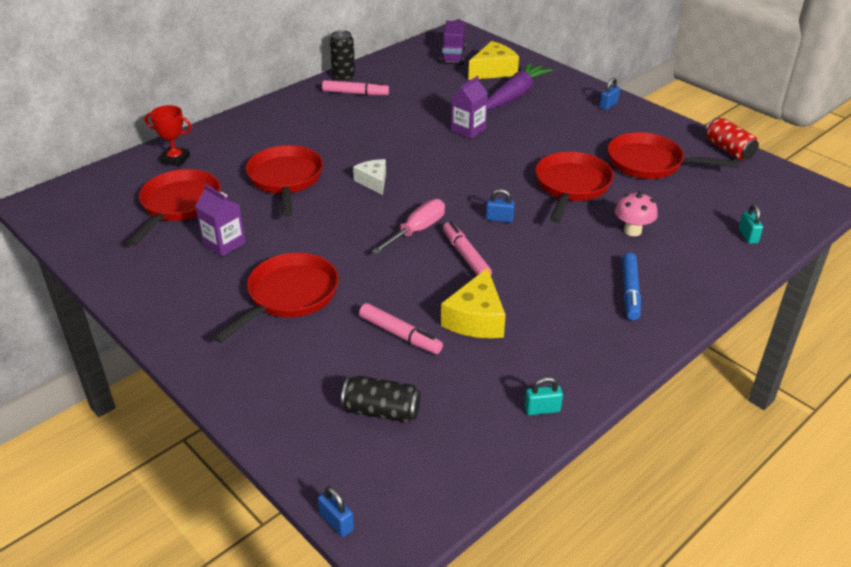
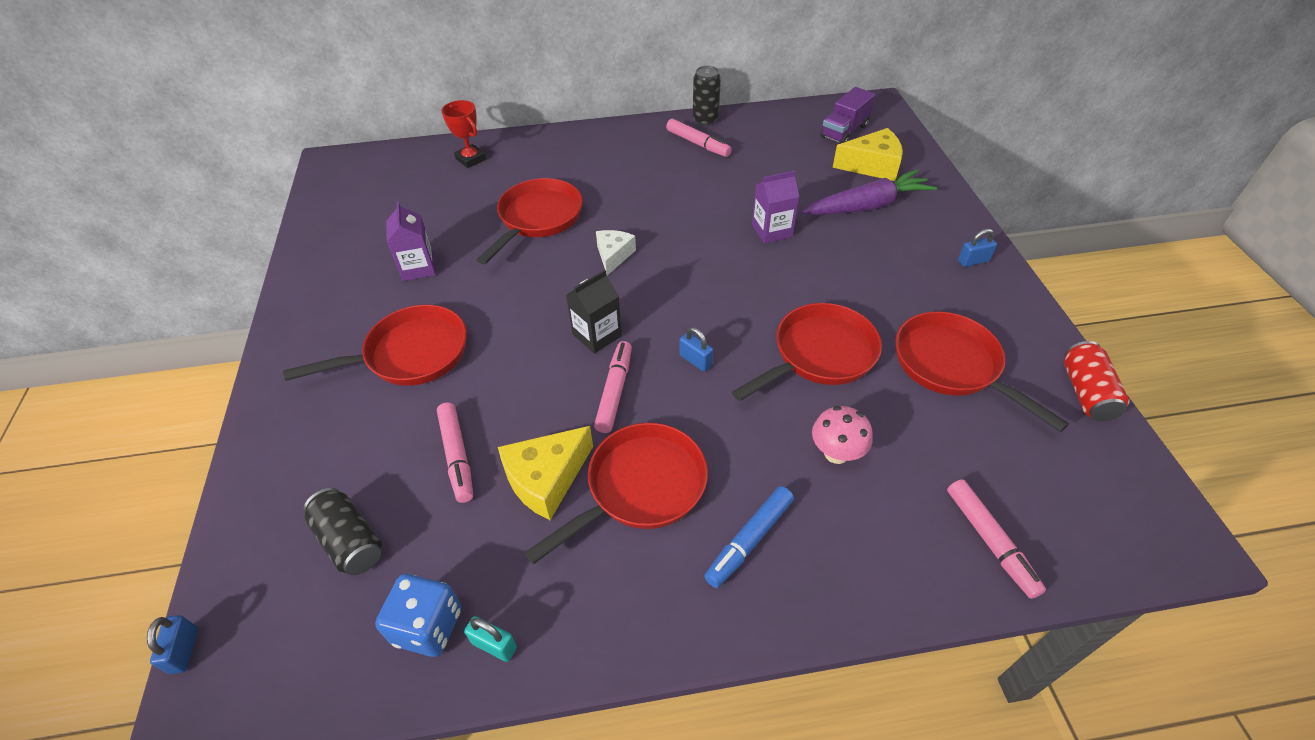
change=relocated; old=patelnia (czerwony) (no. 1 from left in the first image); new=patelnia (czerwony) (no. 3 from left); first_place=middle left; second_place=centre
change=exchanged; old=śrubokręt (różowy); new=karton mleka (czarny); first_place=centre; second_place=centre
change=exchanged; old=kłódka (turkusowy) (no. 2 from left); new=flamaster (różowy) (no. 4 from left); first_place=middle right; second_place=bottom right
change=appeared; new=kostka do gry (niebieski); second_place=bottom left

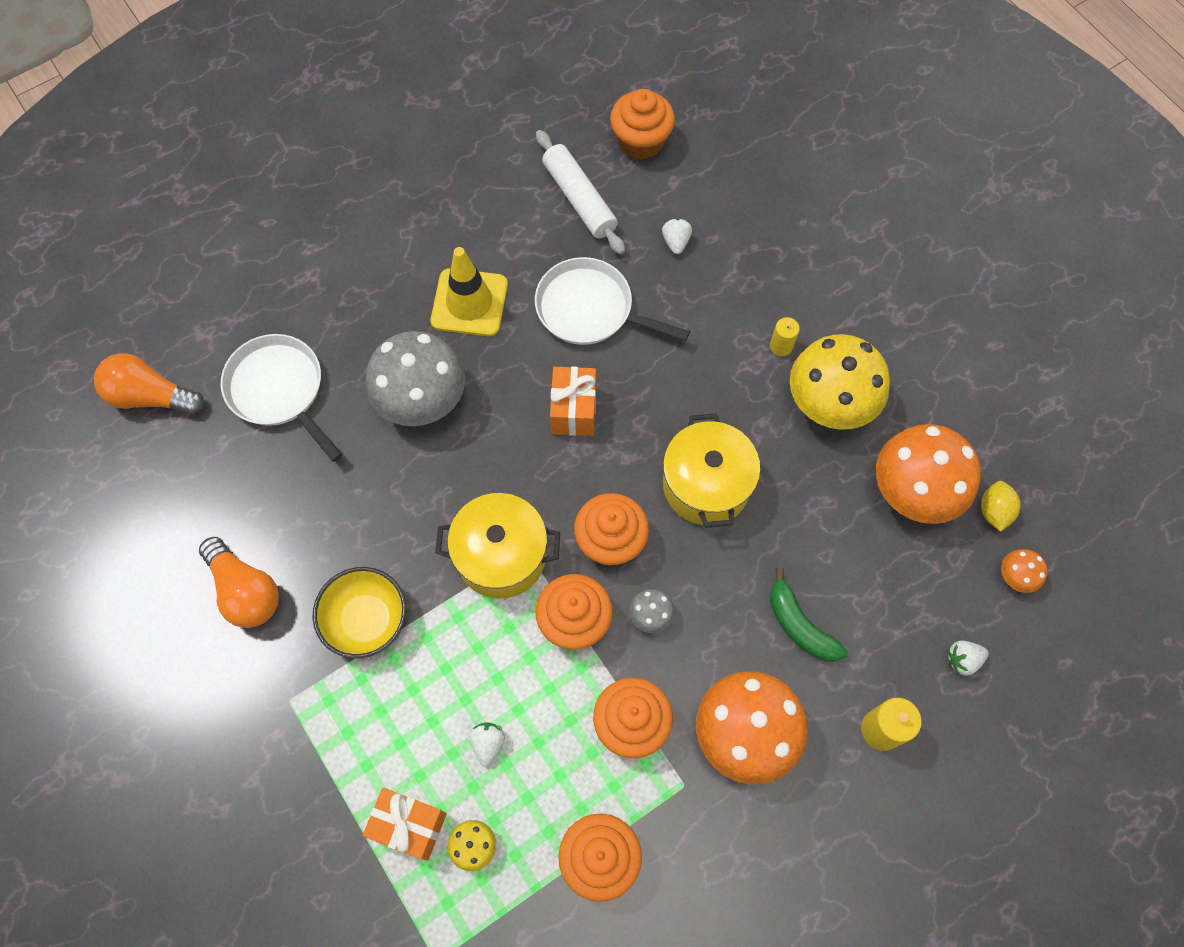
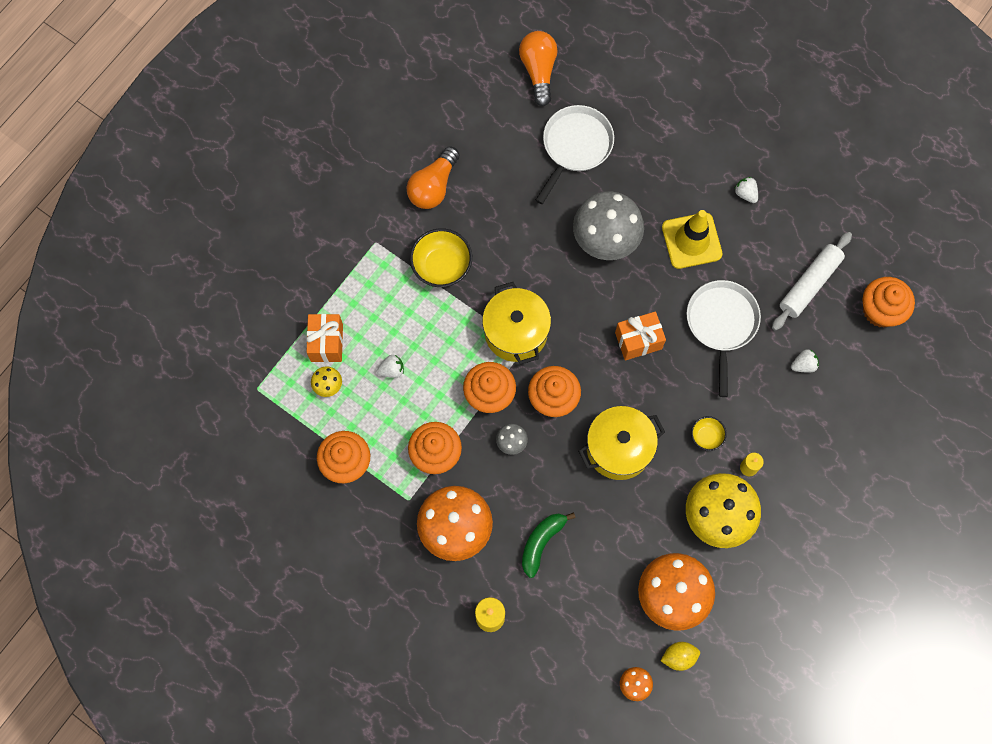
change=relocated; old=truskawka (biały) (no. 3 from left in the first image); new=truskawka (biały) (no. 2 from left); first_place=bottom right; second_place=top right
change=appeared; new=miska (żółty) (no. 2 from left); second_place=middle right

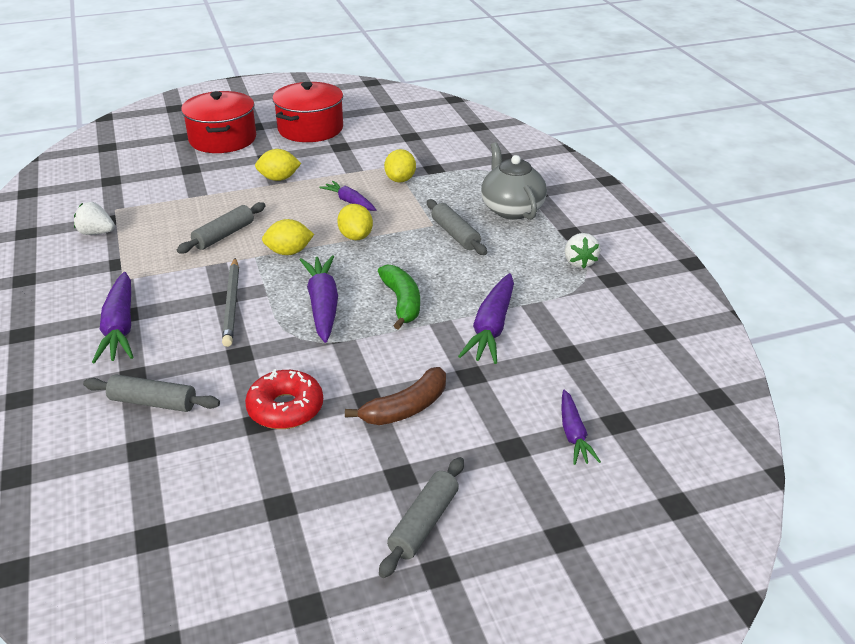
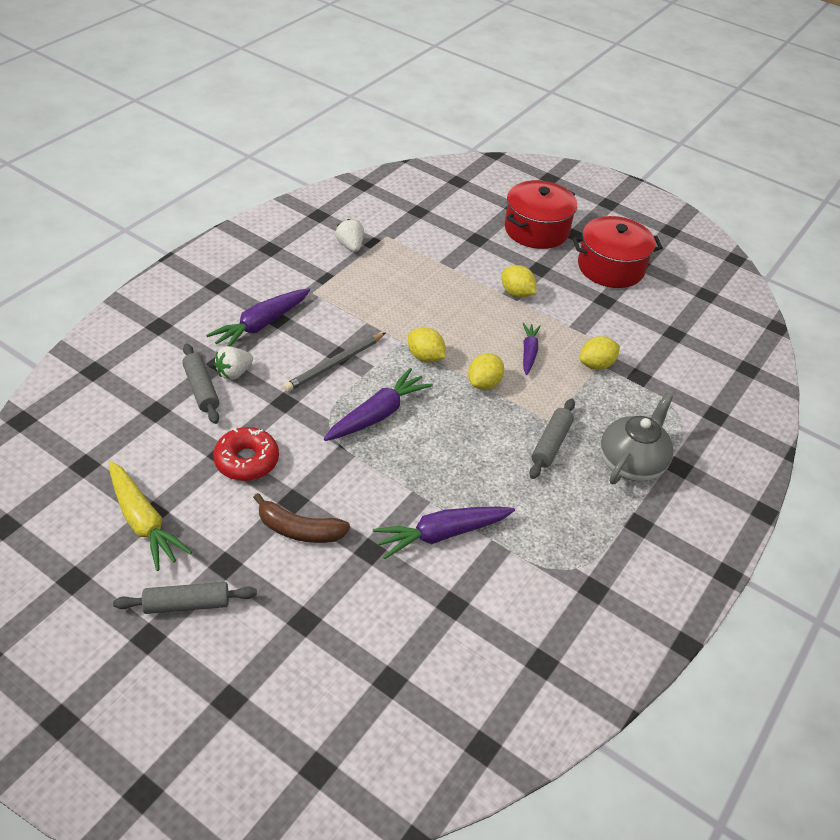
change=missing; old=wałek do ciasta (szary) (no. 2 from left); first_place=middle left
change=relocated; old=truskawka (biały) (no. 2 from left in the first image); new=truskawka (biały) (no. 1 from left); first_place=middle right; second_place=middle left
change=missing; old=banan (zielony); first_place=centre
change=missing; old=marchewka (fioletowy) (no. 5 from left); first_place=middle right
change=appeared; new=marchewka (żółty); second_place=middle left

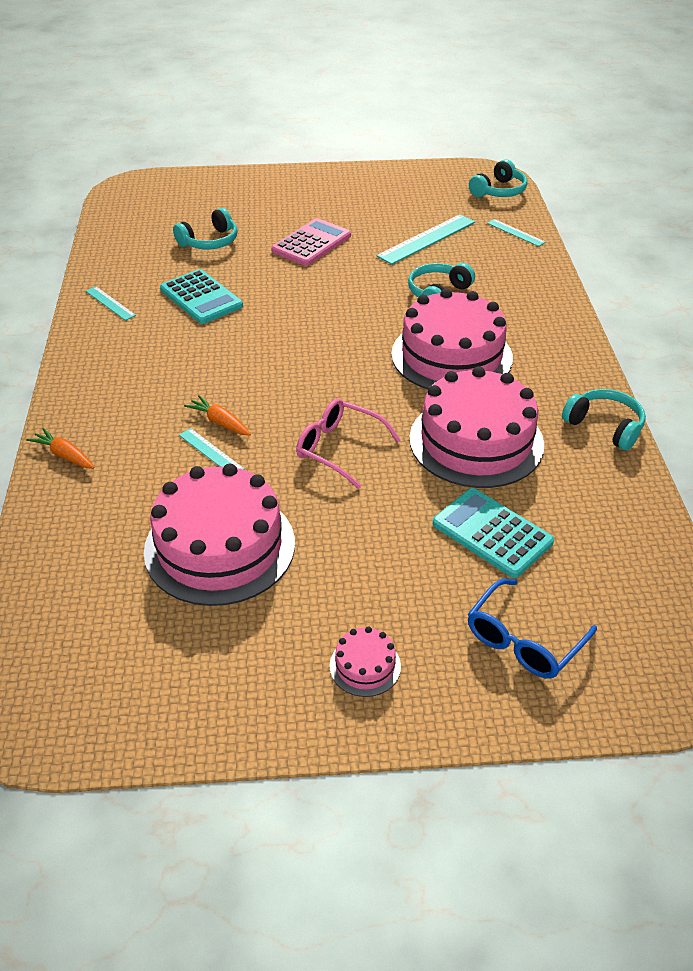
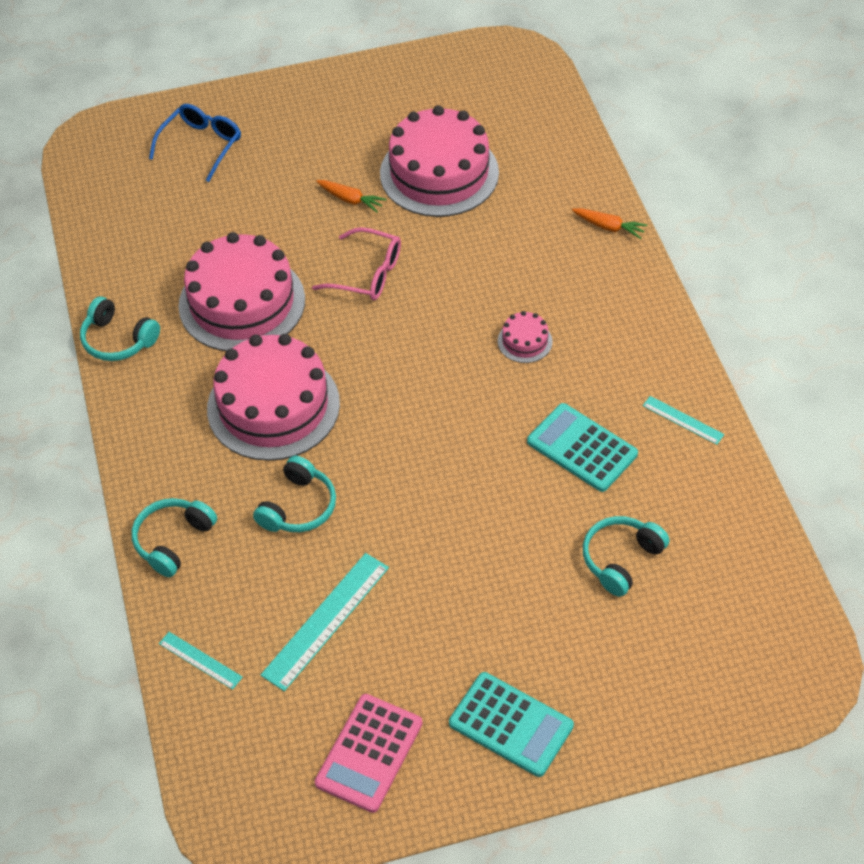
change=relocated; old=słuchawki (turkusowy) (no. 3 from left in the first image); new=słuchawki (turkusowy) (no. 2 from left); first_place=top right; second_place=middle left
change=relocated; old=kalkulator (różowy); first_place=top centre; second_place=bottom centre
change=relocated; old=marchewka (pomarańczowy) (no. 2 from left in the first image); new=marchewka (pomarańczowy) (no. 1 from left); first_place=middle left; second_place=top centre
change=missing; old=linijka (turkusowy) (no. 2 from left); first_place=middle left
change=relocated; old=kalkulator (turkusowy) (no. 2 from left in the first image); new=kalkulator (turkusowy) (no. 1 from left); first_place=middle right; second_place=bottom centre
change=relocated; old=tort (różowy) (no. 2 from left in the first image); new=tort (różowy) (no. 4 from left); first_place=bottom centre; second_place=centre

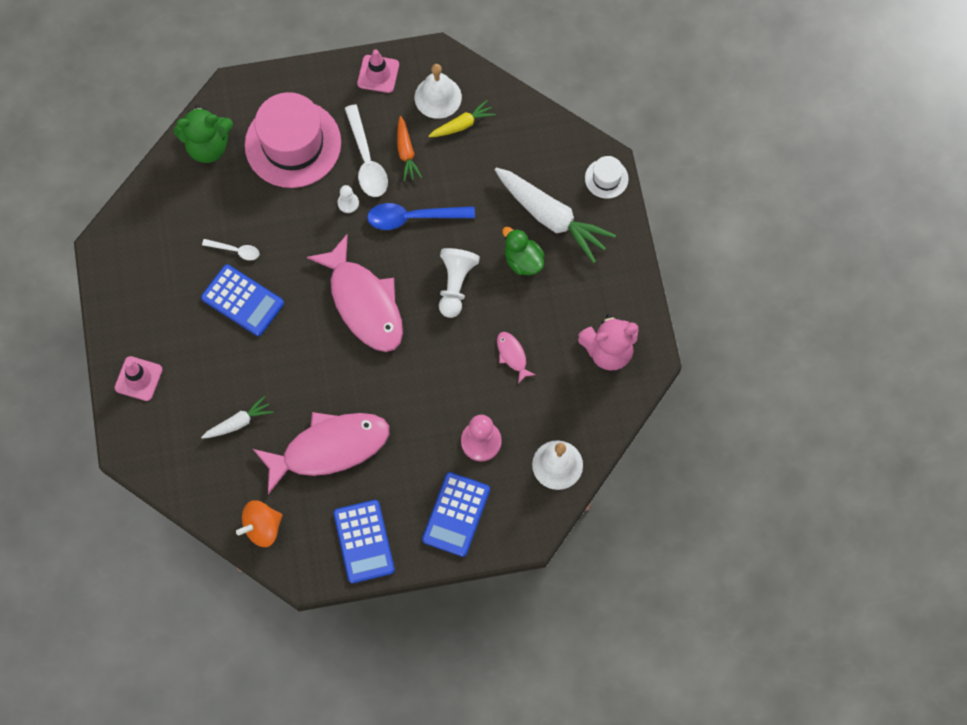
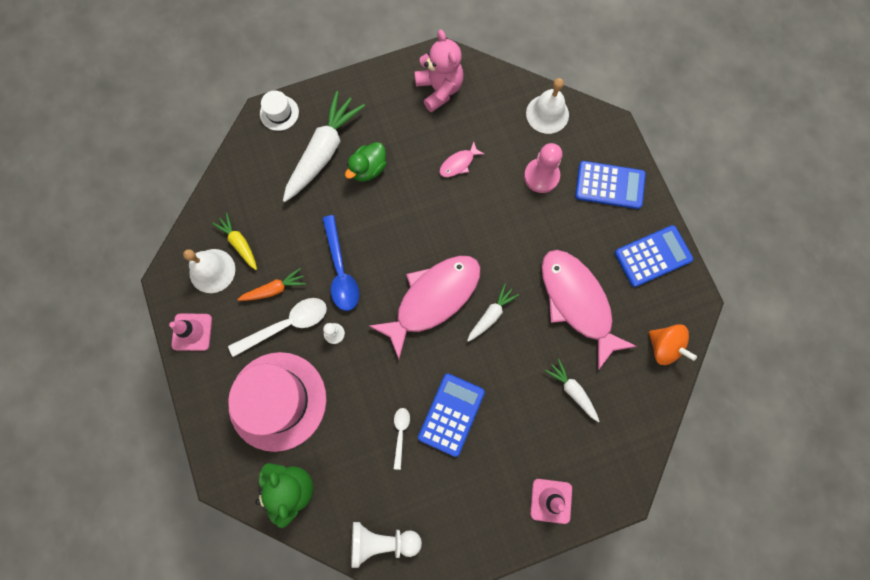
change=relocated; old=pionek (biały) (no. 2 from left); first_place=centre; second_place=bottom centre
change=appeared; new=marchewka (biały) (no. 2 from left); second_place=centre

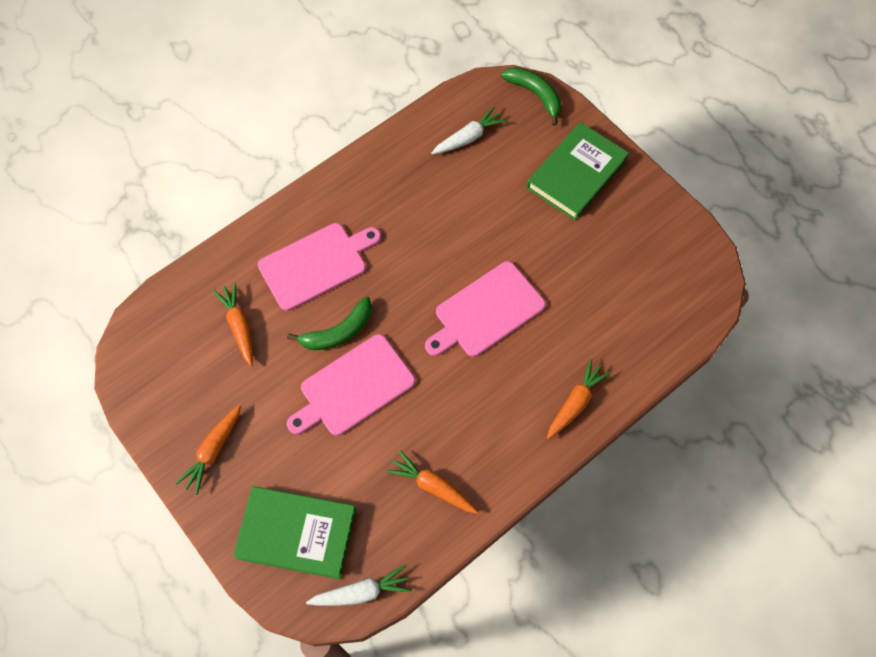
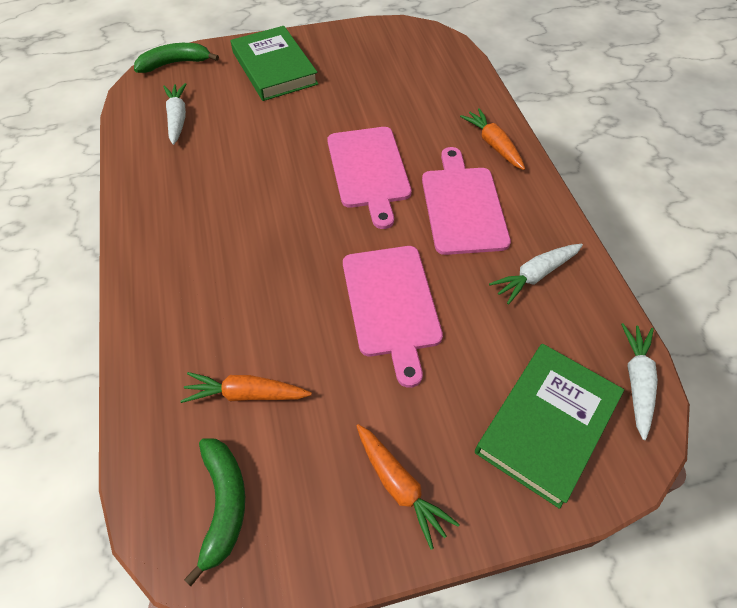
change=relocated; old=deska do krojenia (różowy) (no. 1 from left in the first image); new=deska do krojenia (różowy) (no. 3 from left); first_place=centre; second_place=top centre
change=relocated; old=banan (zielony) (no. 1 from left in the first image); new=banan (zielony) (no. 2 from left); first_place=centre; second_place=bottom left
change=colour; old=marchewka (pomarańczowy) (no. 3 from left); new=marchewka (biały) (no. 2 from left); first_place=bottom centre; second_place=middle right

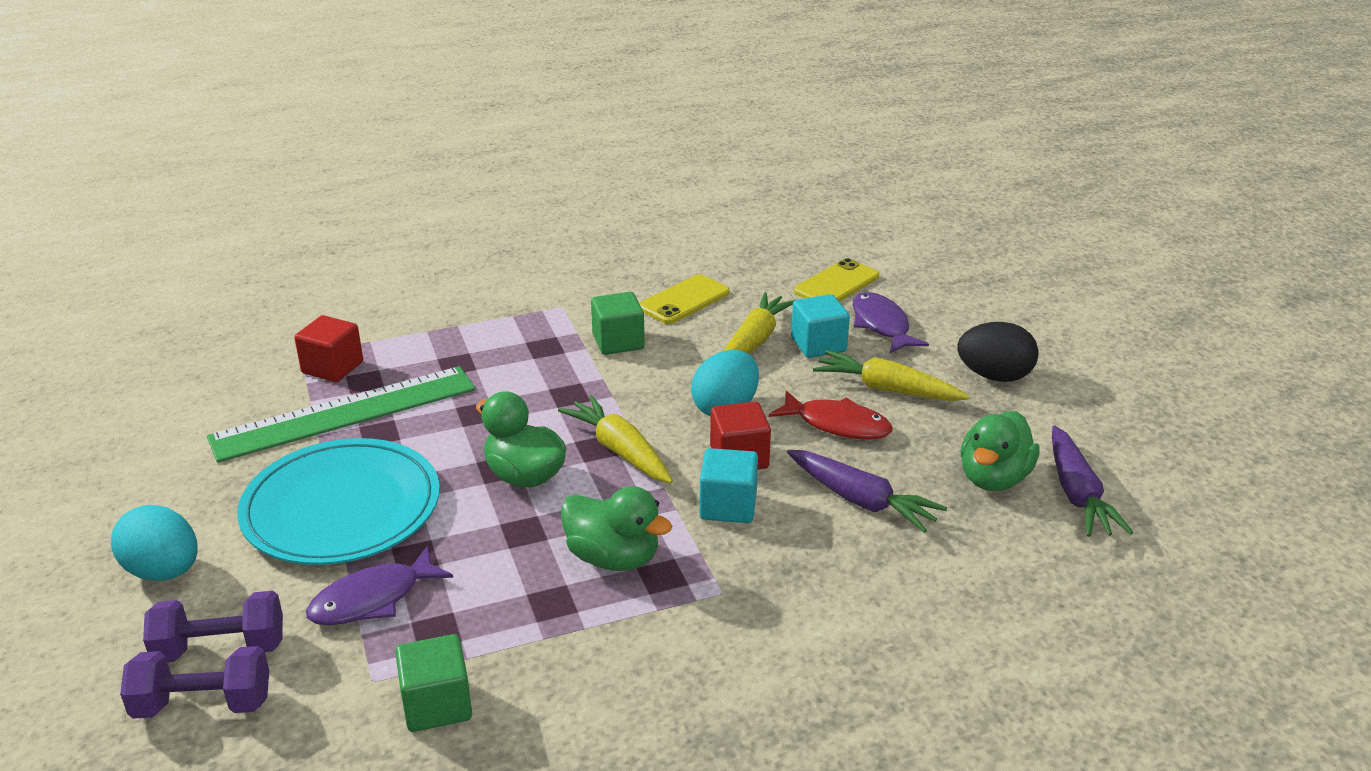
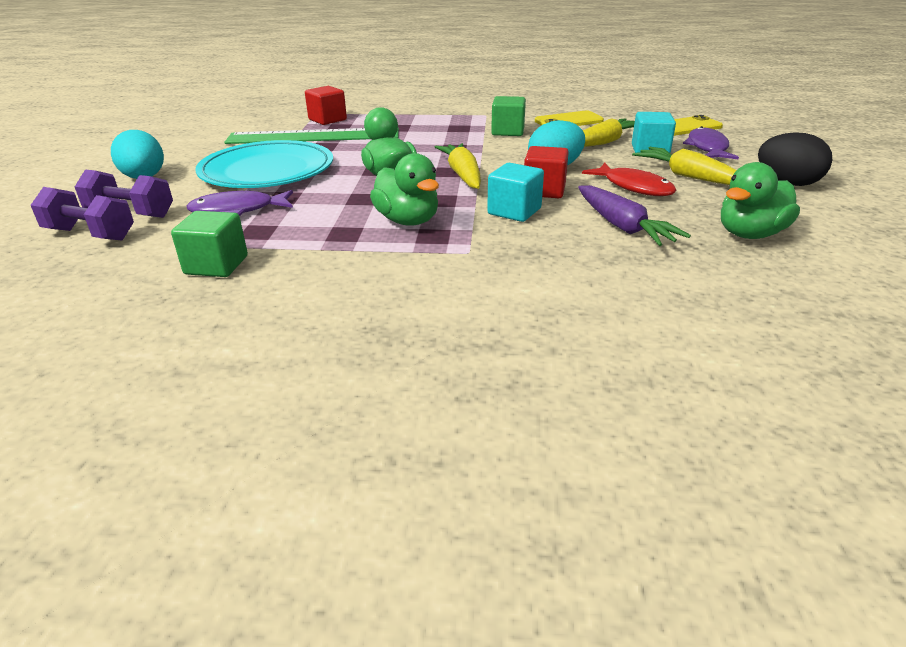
change=missing; old=marchewka (fioletowy) (no. 2 from left); first_place=middle right

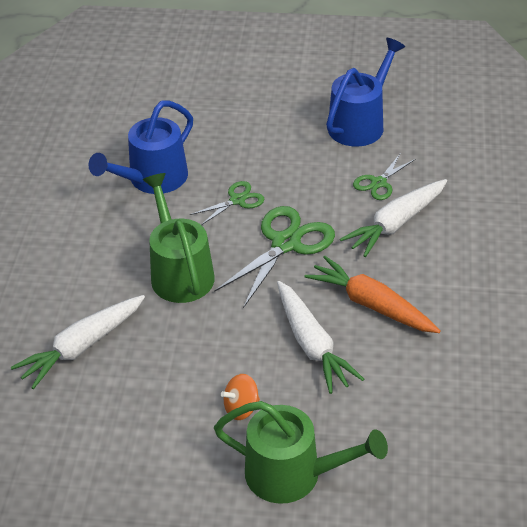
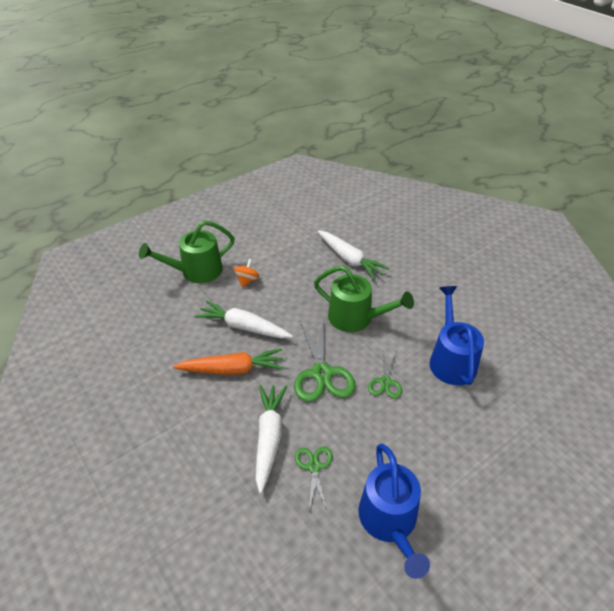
change=spun; old=marchewka (biały) (no. 1 from left in the first image); first_place=middle left; second_place=centre; degrees=135

